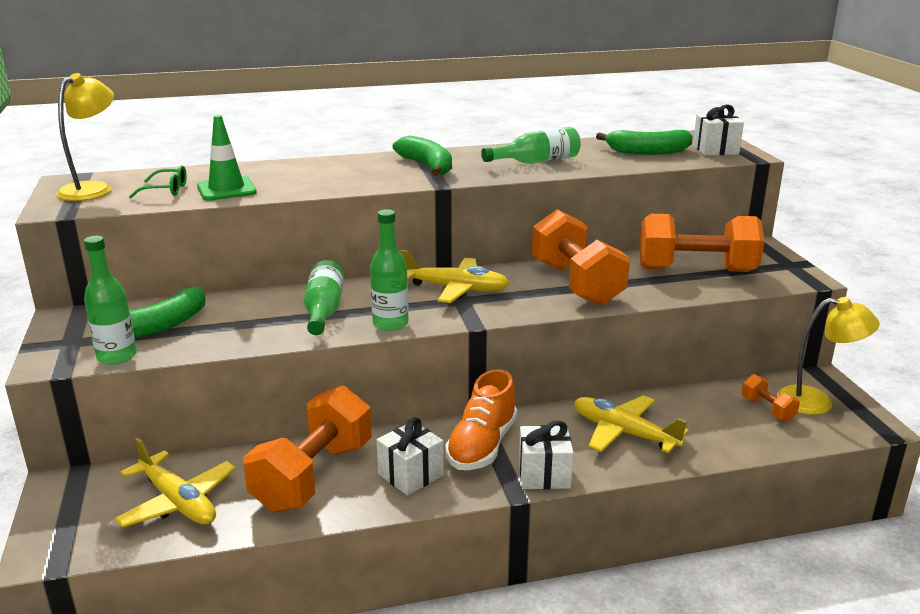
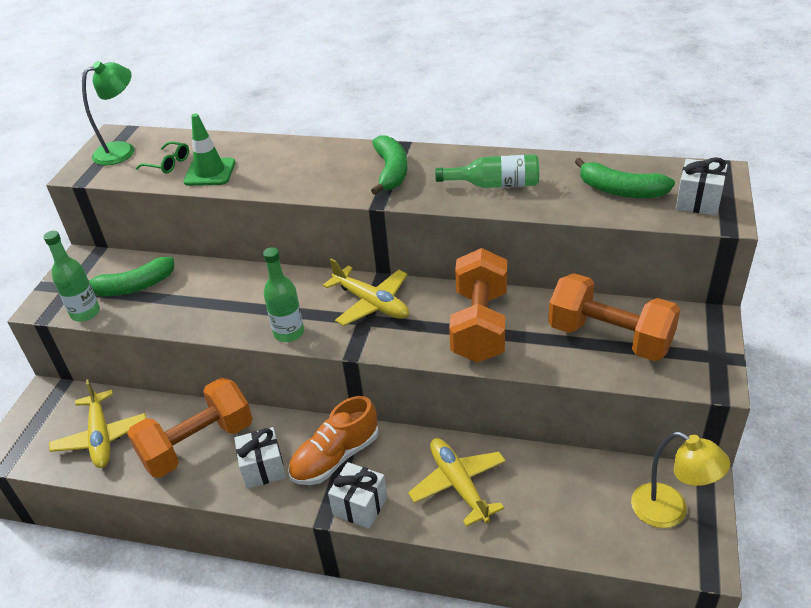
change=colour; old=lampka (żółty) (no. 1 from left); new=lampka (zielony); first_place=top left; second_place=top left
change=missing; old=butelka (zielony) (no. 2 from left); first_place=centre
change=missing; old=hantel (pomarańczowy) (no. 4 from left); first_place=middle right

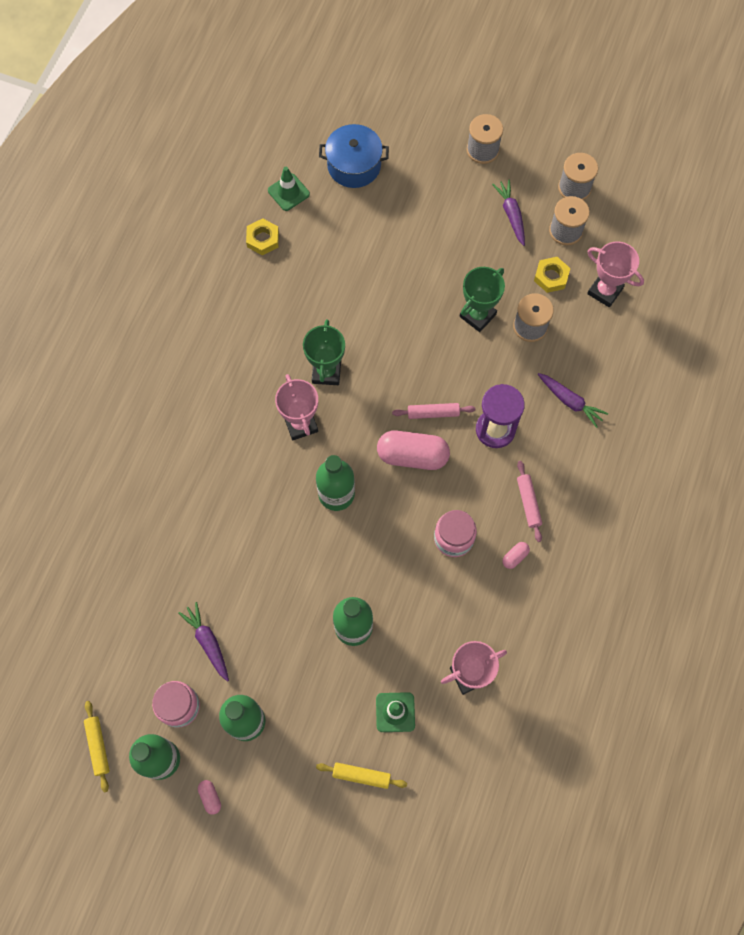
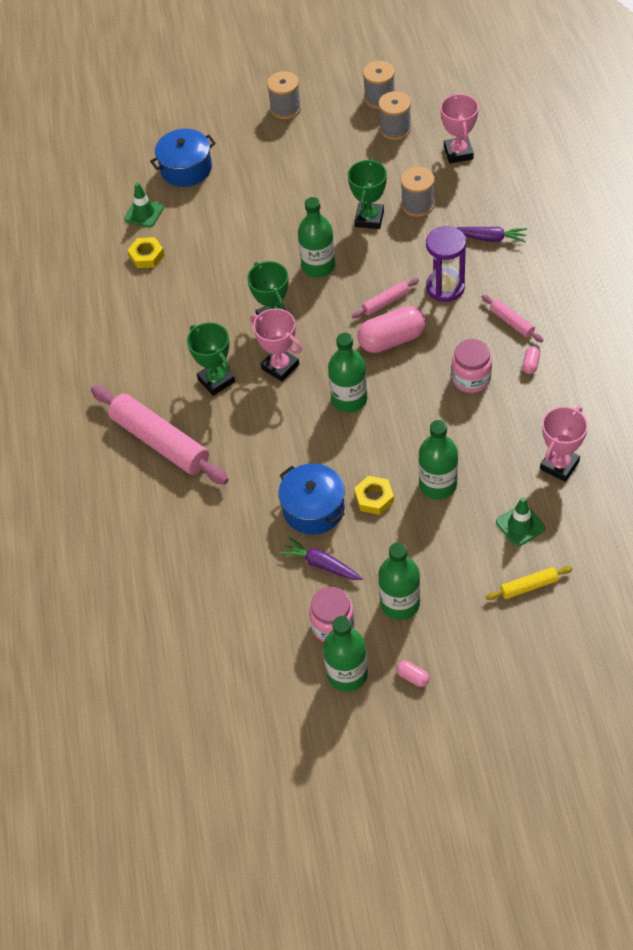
change=missing; old=marchewka (fioletowy) (no. 2 from left); first_place=top right
change=spun; old=puchar (różowy) (no. 3 from left in the first image); first_place=top right; second_place=top right; degrees=75
change=relocated; old=nakrętka (żółty) (no. 2 from left); first_place=top right; second_place=centre
change=missing; old=wałek do ciasta (żółty) (no. 1 from left); first_place=bottom left
change=appeared; new=butelka (zielony) (no. 1 from left); second_place=top centre
change=appeared; new=puchar (zielony) (no. 1 from left); second_place=centre
change=appeared; new=wałek do ciasta (różowy) (no. 1 from left); second_place=middle left
change=appeared; new=garnek (niebieski) (no. 2 from left); second_place=centre

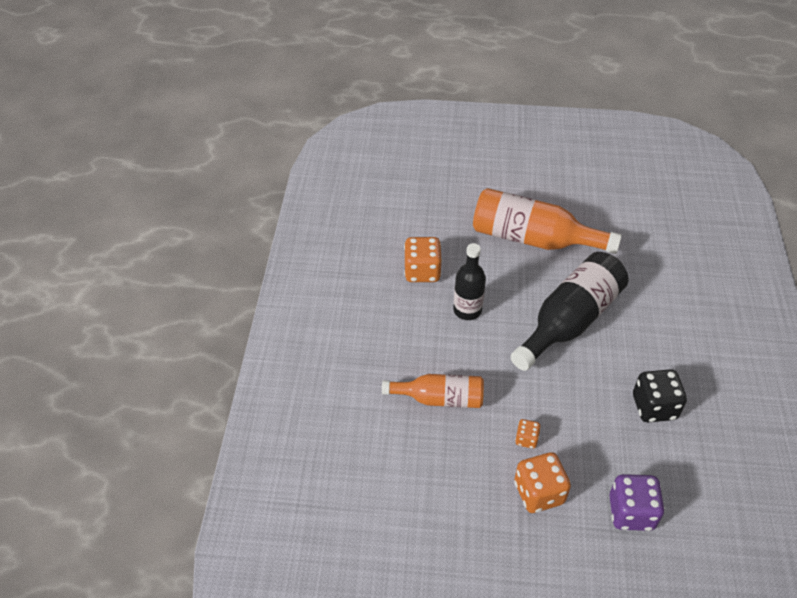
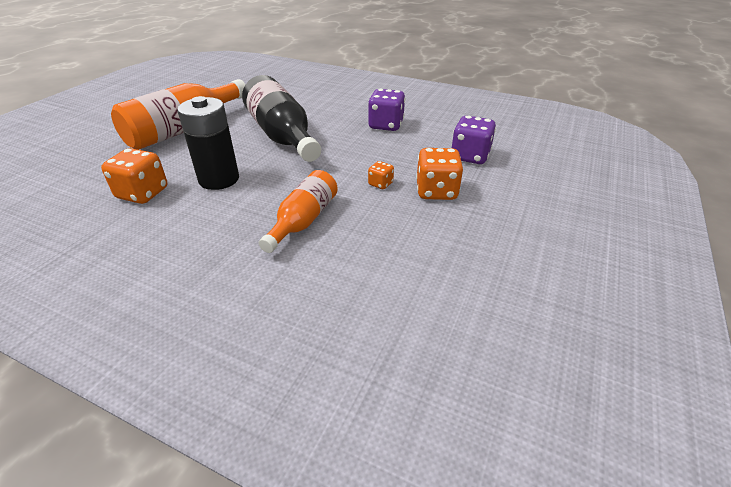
change=exchanged; old=butelka (czarny) (no. 1 from left); new=bateria (czarny); first_place=centre; second_place=top left
change=colour; old=kostka do gry (czarny); new=kostka do gry (fioletowy) (no. 1 from left); first_place=middle right; second_place=top centre

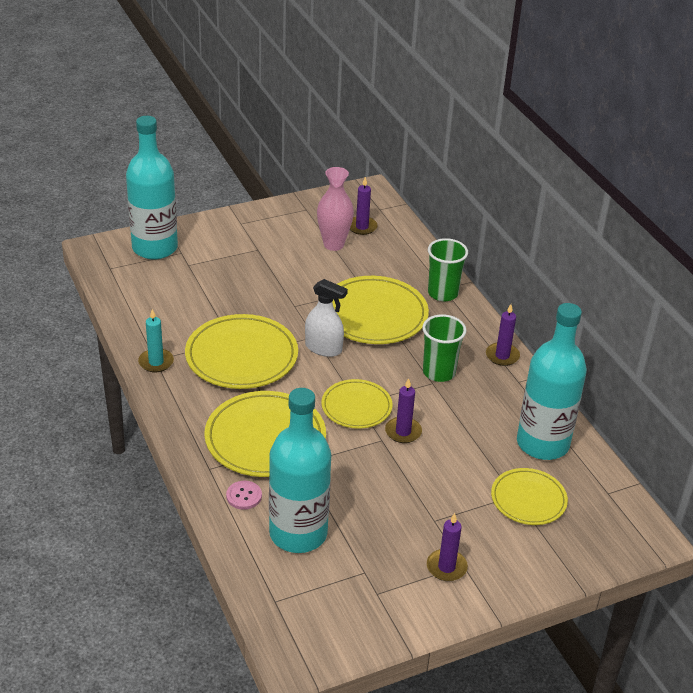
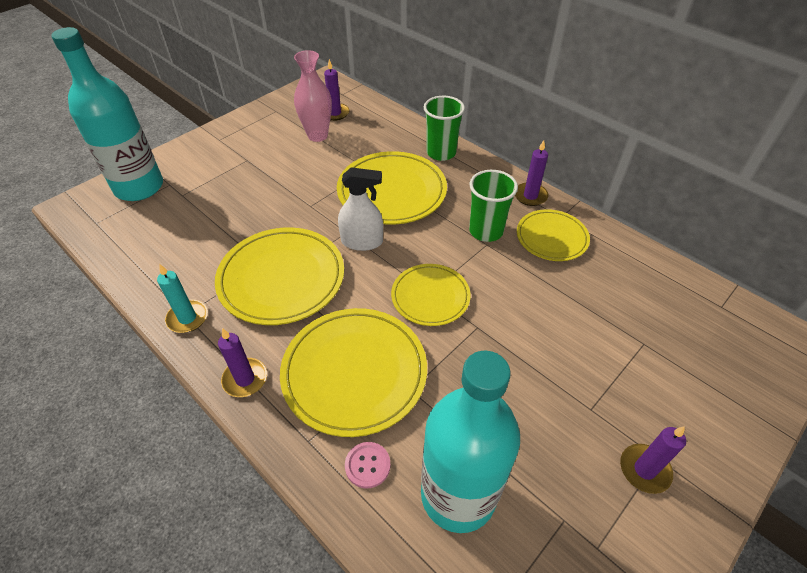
change=missing; old=butelka (turkusowy) (no. 3 from left); first_place=middle right
change=relocated; old=świeca (fioletowy) (no. 2 from left in the first image); new=świeca (fioletowy) (no. 1 from left); first_place=centre; second_place=middle left
change=relocated; old=talerz (żółty) (no. 5 from left); first_place=bottom right; second_place=middle right

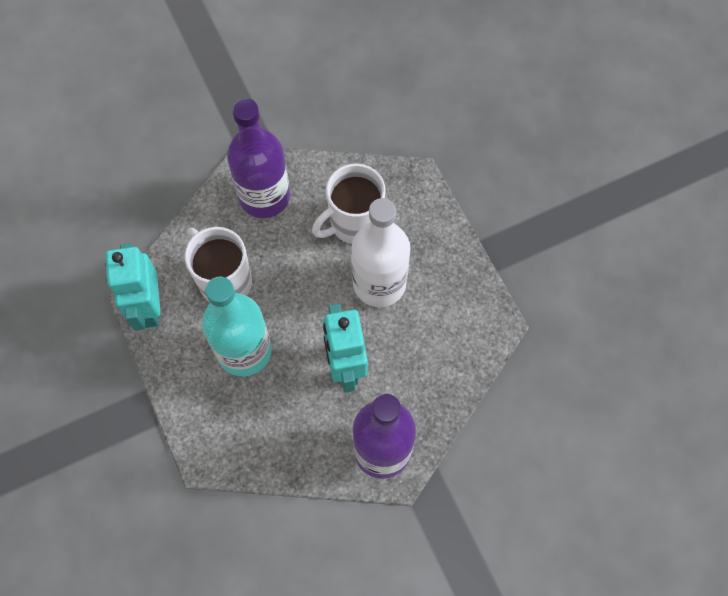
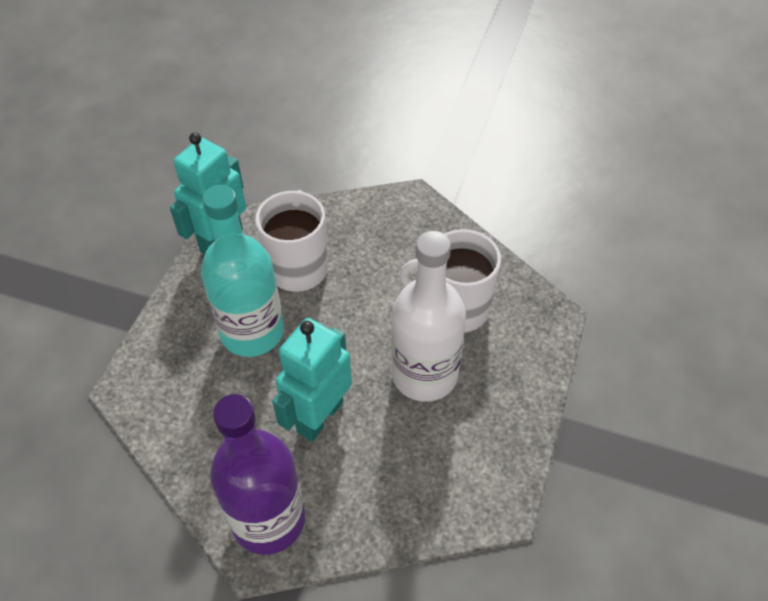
change=missing; old=butelka (fioletowy) (no. 1 from left); first_place=top centre

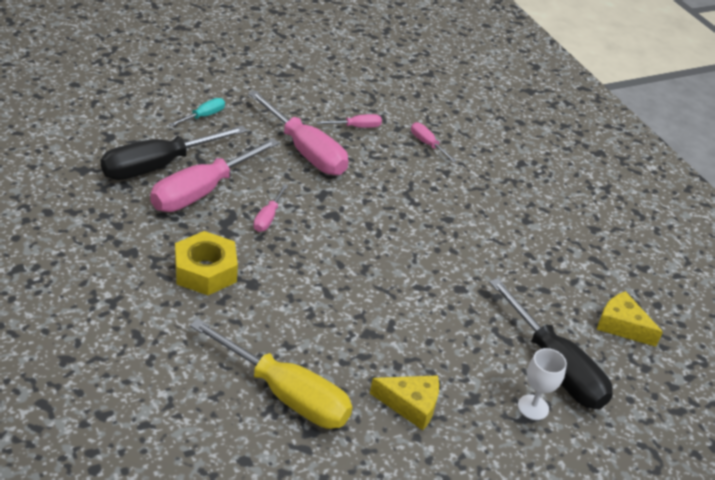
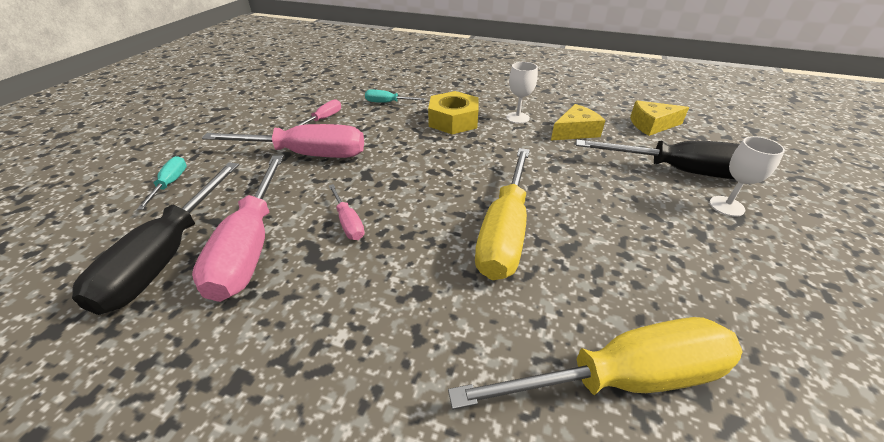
change=colour; old=śrubokręt (różowy) (no. 5 from left); new=śrubokręt (turkusowy) (no. 2 from left); first_place=top centre; second_place=top centre
change=relocated; old=nakrętka (żółty); first_place=middle left; second_place=top centre
change=relocated; old=ser (żółty) (no. 1 from left); first_place=bottom centre; second_place=top centre
change=appeared; new=kielich (biały) (no. 1 from left); second_place=top centre
change=appeared; new=śrubokręt (żółty) (no. 1 from left); second_place=centre

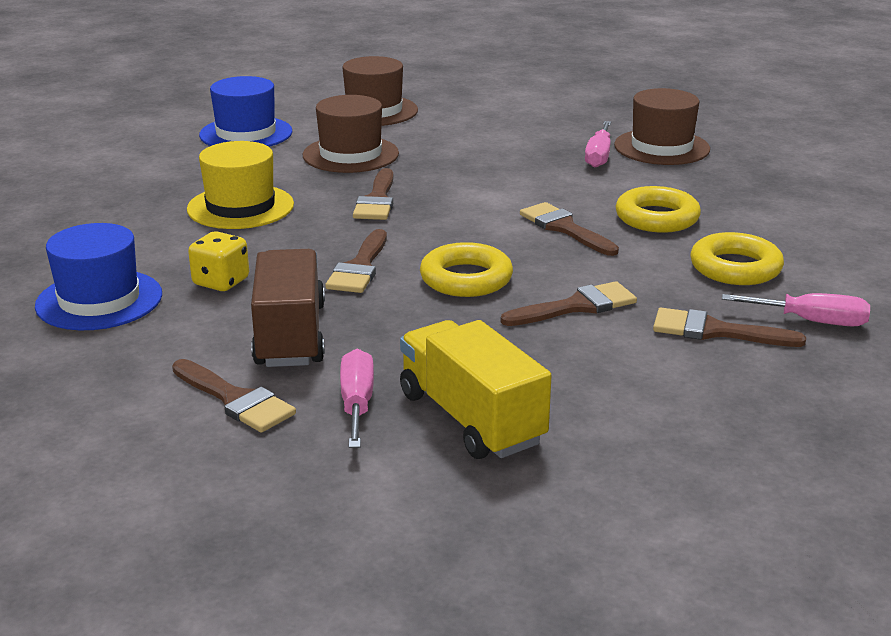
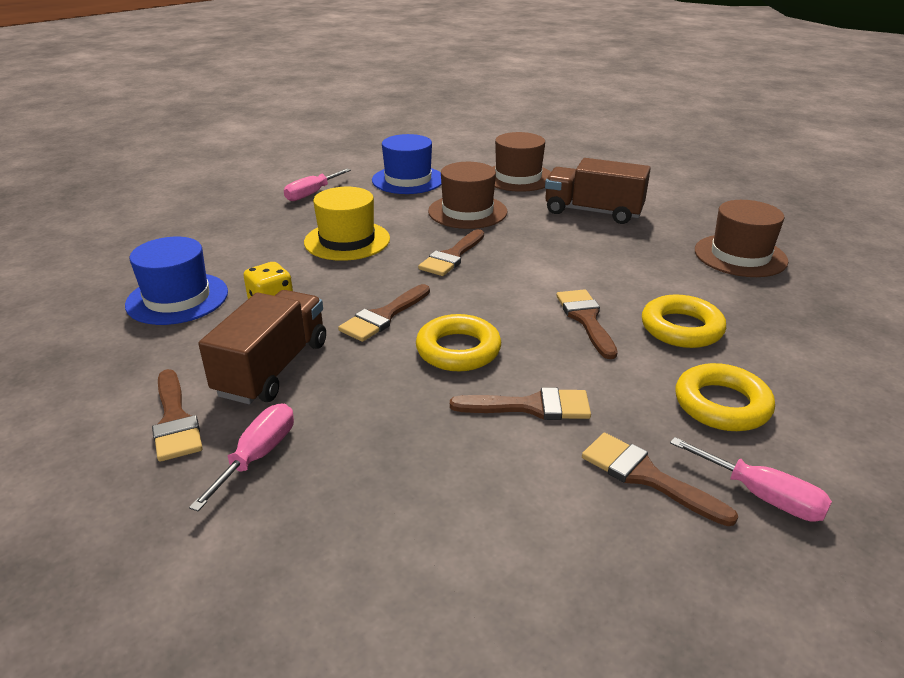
change=relocated; old=śrubokręt (różowy) (no. 2 from left); first_place=top right; second_place=top centre
change=missing; old=ciężarówka (żółty); first_place=centre
change=appeared; new=ciężarówka (brązowy) (no. 2 from left); second_place=top centre

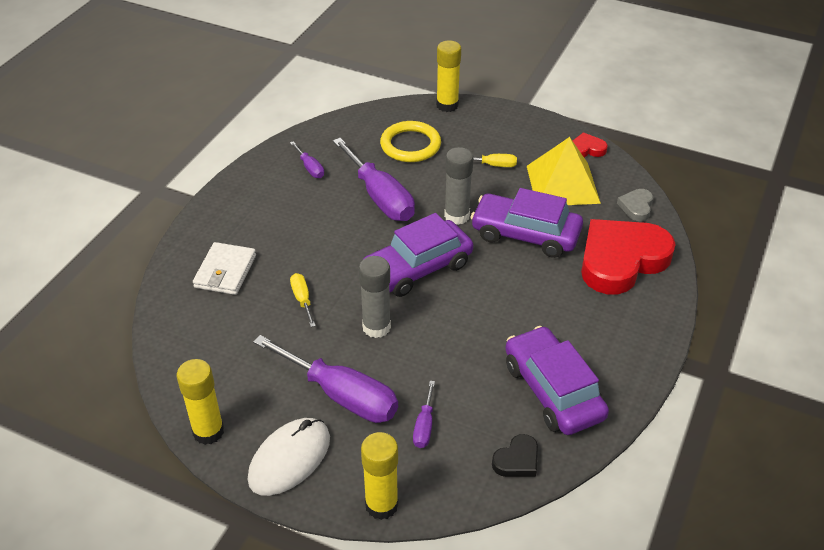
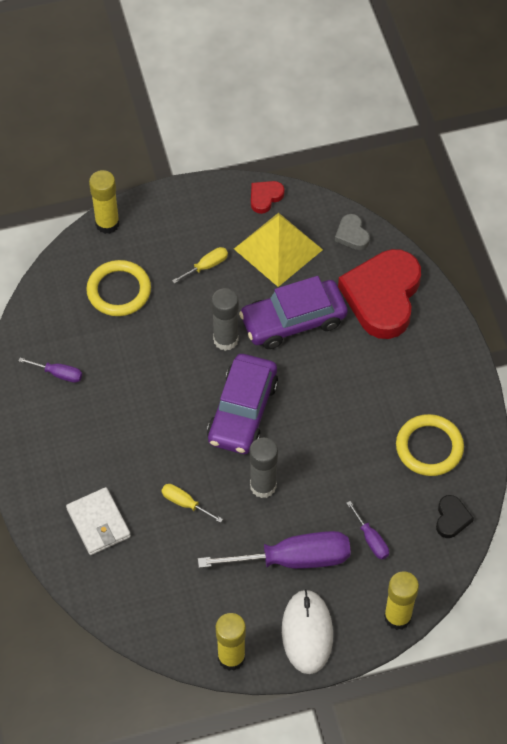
change=missing; old=śrubokręt (fioletowy) (no. 3 from left); first_place=top centre
change=exchanged; old=samochód (fioletowy) (no. 3 from left); new=pierścień (żółty) (no. 2 from left); first_place=bottom right; second_place=middle right

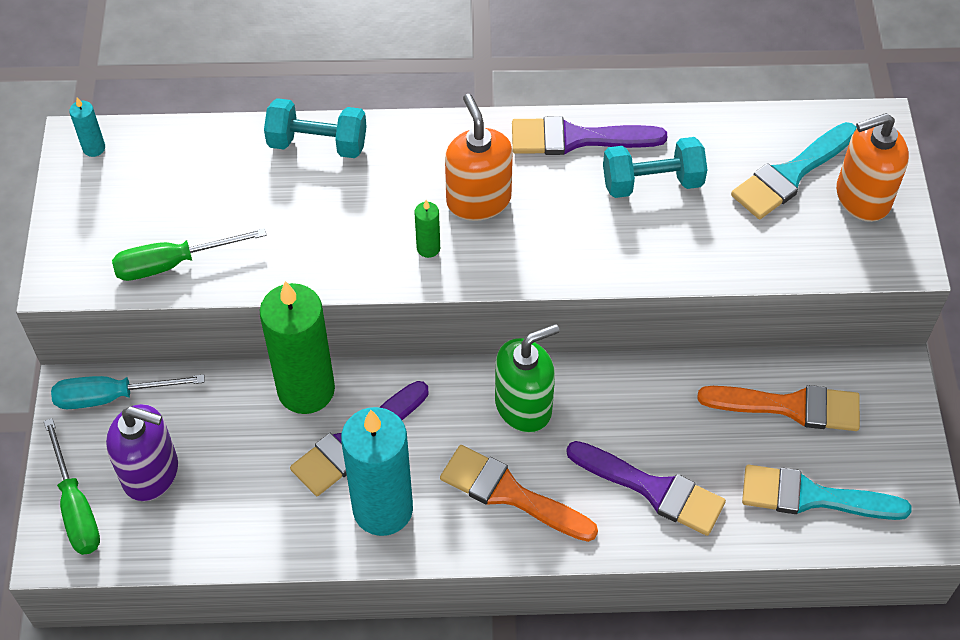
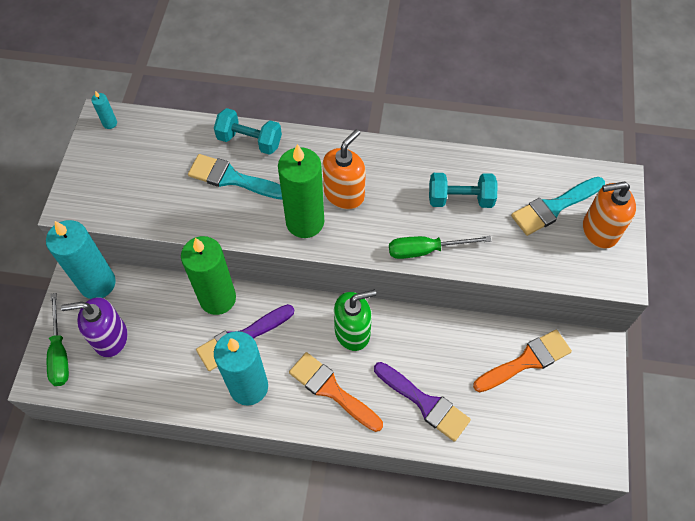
change=spun; old=dozownik mydła (pomarańczowy) (no. 1 from left); first_place=top centre; second_place=top centre; degrees=45
change=missing; old=pędzel (fioletowy) (no. 2 from left); first_place=top centre
change=size; old=świeca (zielony) (no. 2 from left); first_place=centre; second_place=centre; factor=2.46
change=relocated; old=śrubokręt (zielony) (no. 2 from left); first_place=middle left; second_place=centre
change=exchanged; old=śrubokręt (turkusowy); new=świeca (turkusowy) (no. 1 from left); first_place=middle left; second_place=middle left
change=spun; old=pędzel (pomarańczowy) (no. 2 from left); first_place=middle right; second_place=bottom right; degrees=-45
change=spun; old=dozownik mydła (fioletowy); first_place=bottom left; second_place=middle left; degrees=150
change=relocated; old=pędzel (turkusowy) (no. 2 from left in the first image); new=pędzel (turkusowy) (no. 1 from left); first_place=bottom right; second_place=centre

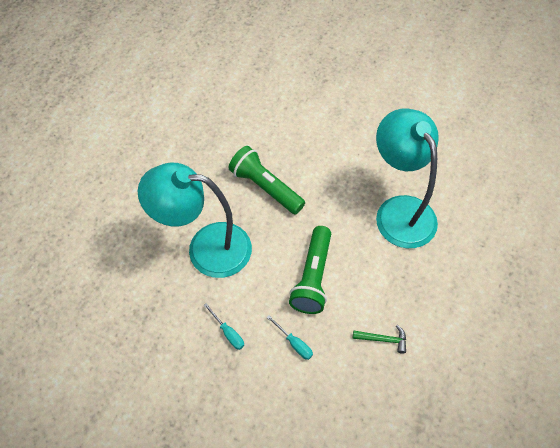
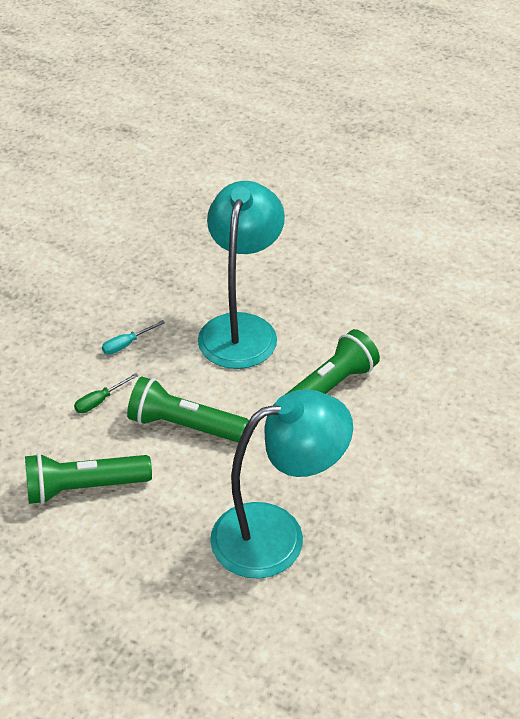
change=colour; old=śrubokręt (turkusowy) (no. 2 from left); new=śrubokręt (zielony); first_place=bottom centre; second_place=middle left
change=exchanged; old=młotek (zielony); new=latarka (zielony) (no. 1 from left); first_place=bottom right; second_place=middle left

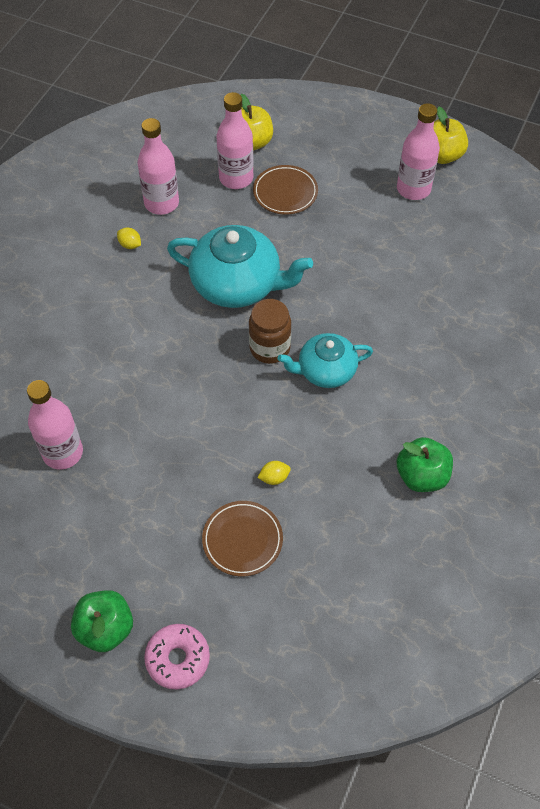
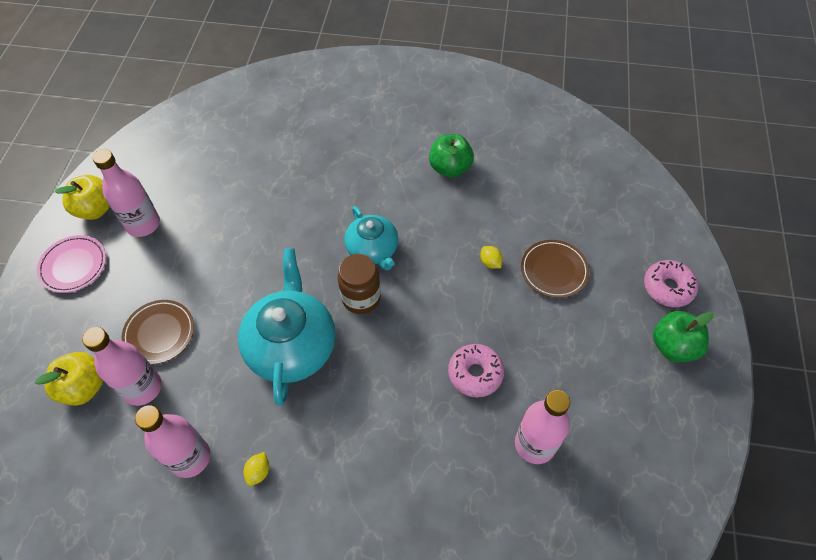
change=appeared; new=talerz (różowy); second_place=middle left
change=appeared; new=donut (różowy) (no. 1 from left); second_place=centre

